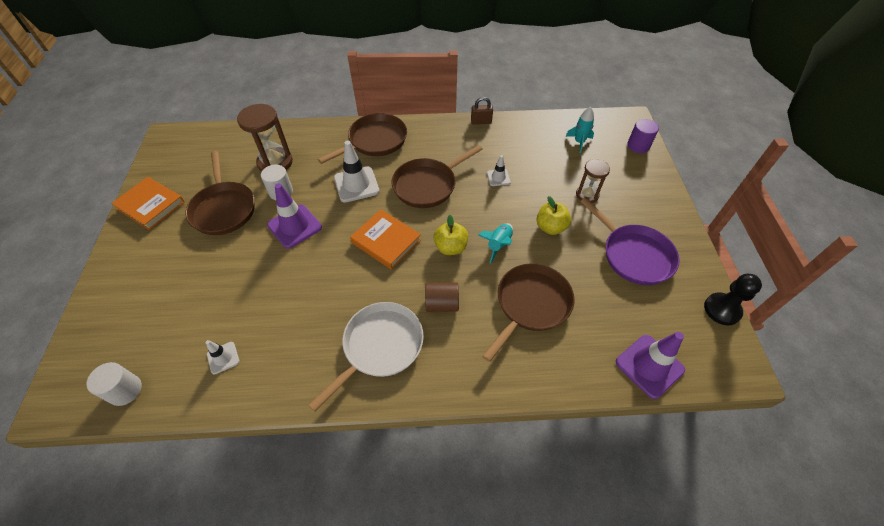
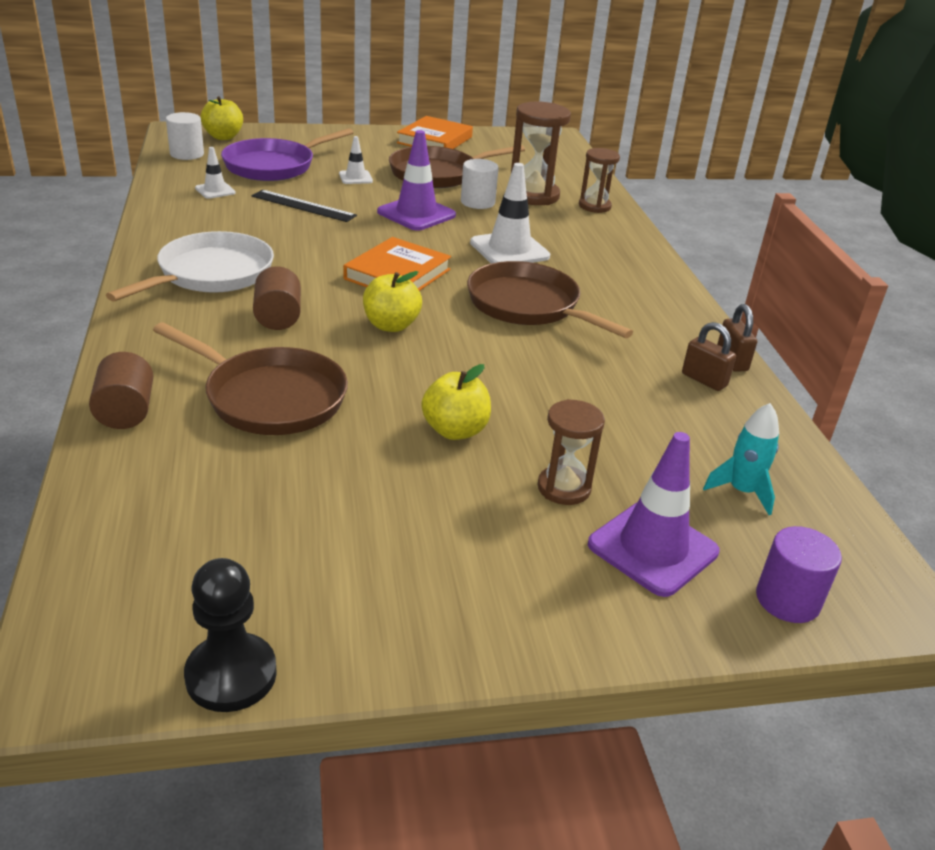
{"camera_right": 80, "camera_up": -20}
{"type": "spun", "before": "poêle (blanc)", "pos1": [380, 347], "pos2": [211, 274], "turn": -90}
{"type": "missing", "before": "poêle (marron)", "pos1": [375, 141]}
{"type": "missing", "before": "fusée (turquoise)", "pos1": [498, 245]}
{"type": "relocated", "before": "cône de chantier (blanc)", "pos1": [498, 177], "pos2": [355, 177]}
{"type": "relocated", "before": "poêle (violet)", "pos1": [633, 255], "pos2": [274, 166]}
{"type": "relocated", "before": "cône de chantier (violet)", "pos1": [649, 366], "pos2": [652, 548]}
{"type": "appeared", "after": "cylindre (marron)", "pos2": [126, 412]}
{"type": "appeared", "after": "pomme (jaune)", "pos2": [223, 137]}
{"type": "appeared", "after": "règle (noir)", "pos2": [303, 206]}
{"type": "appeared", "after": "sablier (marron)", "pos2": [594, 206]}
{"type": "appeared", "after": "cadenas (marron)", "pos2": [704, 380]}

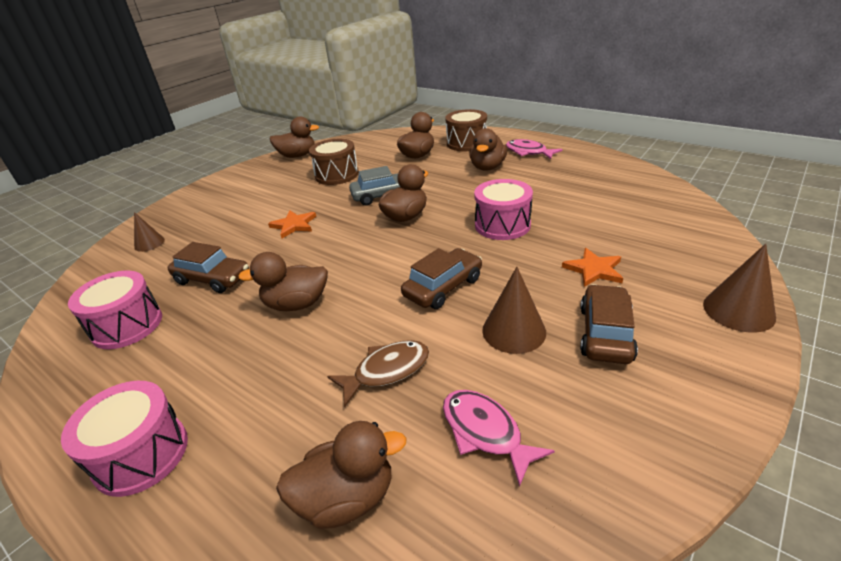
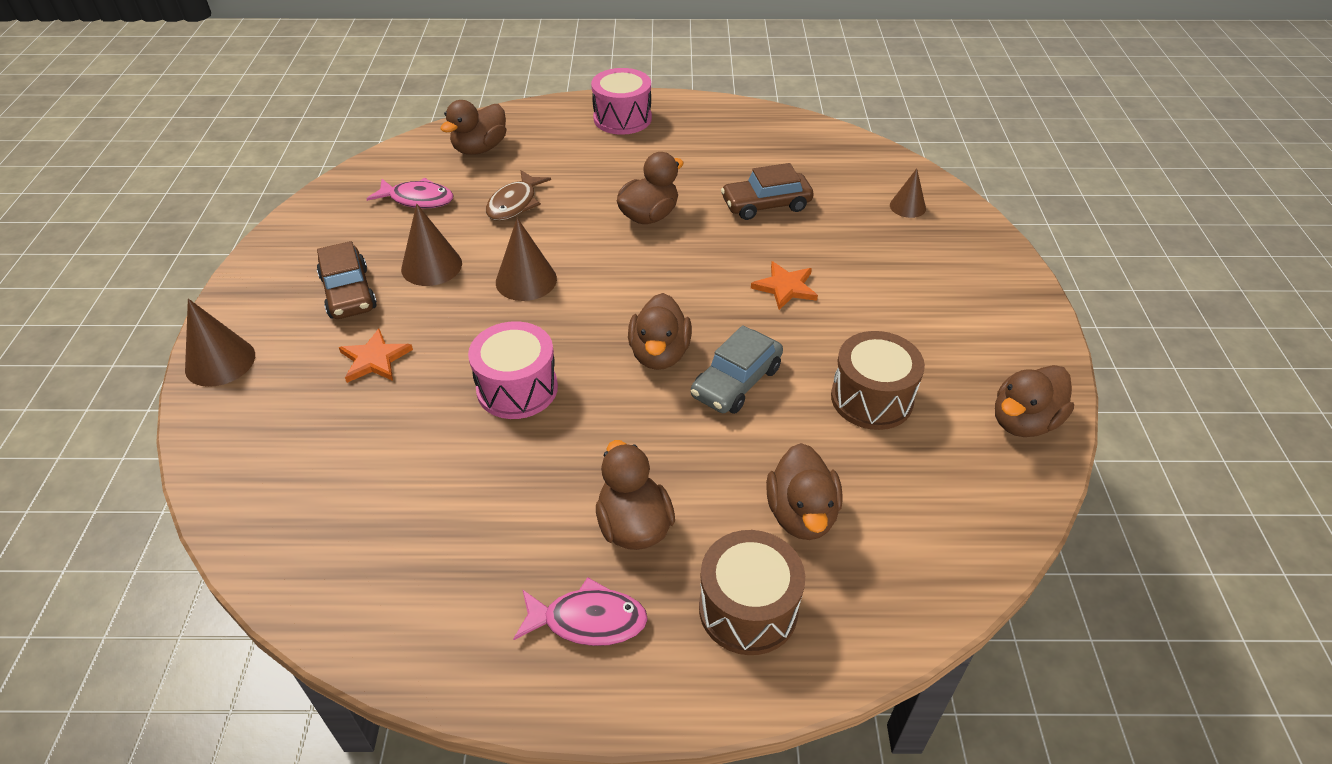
{"camera_right": 140, "camera_up": 10}
{"type": "missing", "before": "tambour (rose)", "pos1": [127, 325]}
{"type": "exchanged", "before": "voiture (marron)", "after": "cône (marron)", "pos1": [443, 287], "pos2": [526, 280]}

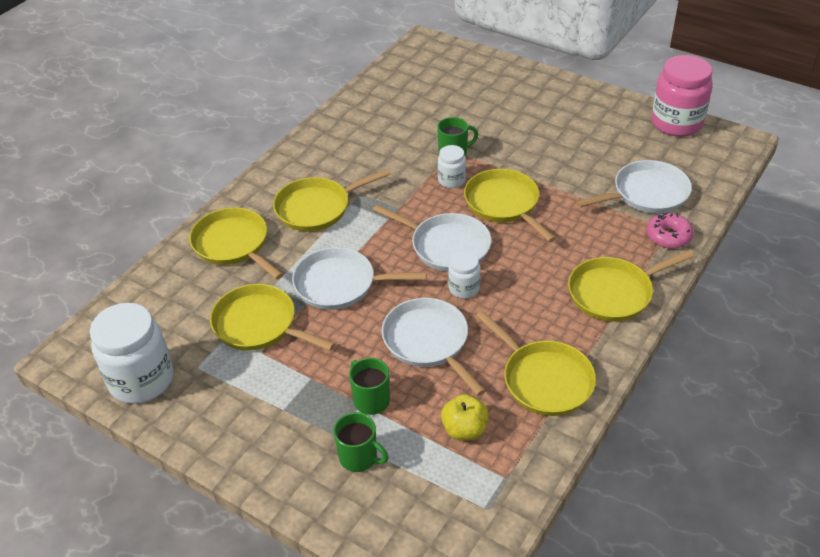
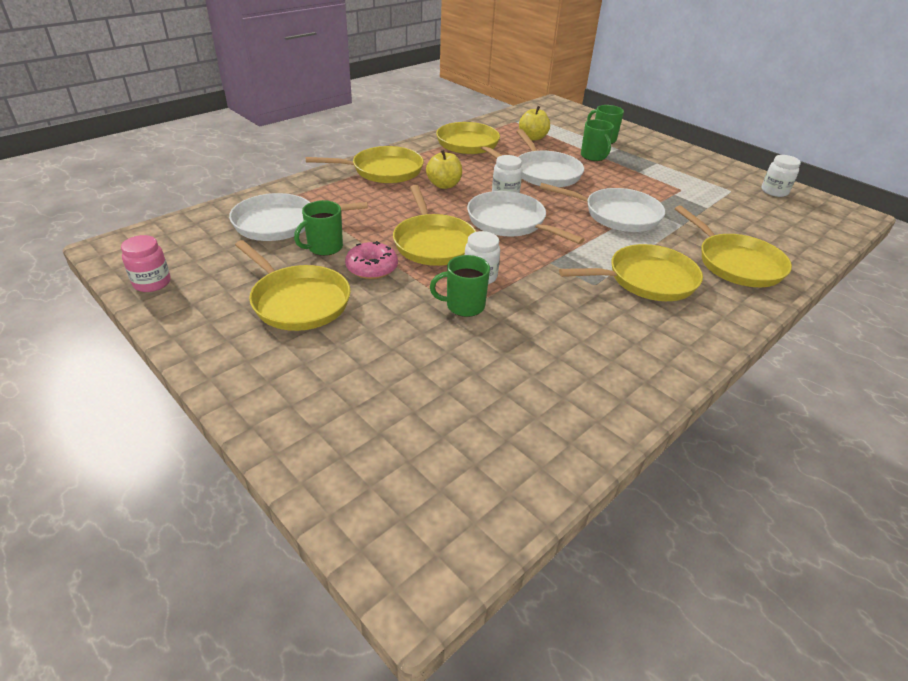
{"camera_right": -170, "camera_up": -5}
{"type": "size", "before": "bocal (blanc)", "pos1": [141, 380], "pos2": [774, 191], "scale": 0.51}
{"type": "relocated", "before": "poêle (jaune)", "pos1": [259, 325], "pos2": [298, 301]}
{"type": "relocated", "before": "beignet (rose)", "pos1": [668, 236], "pos2": [372, 268]}
{"type": "size", "before": "bocal (rose)", "pos1": [676, 123], "pos2": [152, 283], "scale": 0.51}
{"type": "appeared", "after": "tasse (vert)", "pos2": [324, 248]}
{"type": "appeared", "after": "pomme (jaune)", "pos2": [444, 185]}

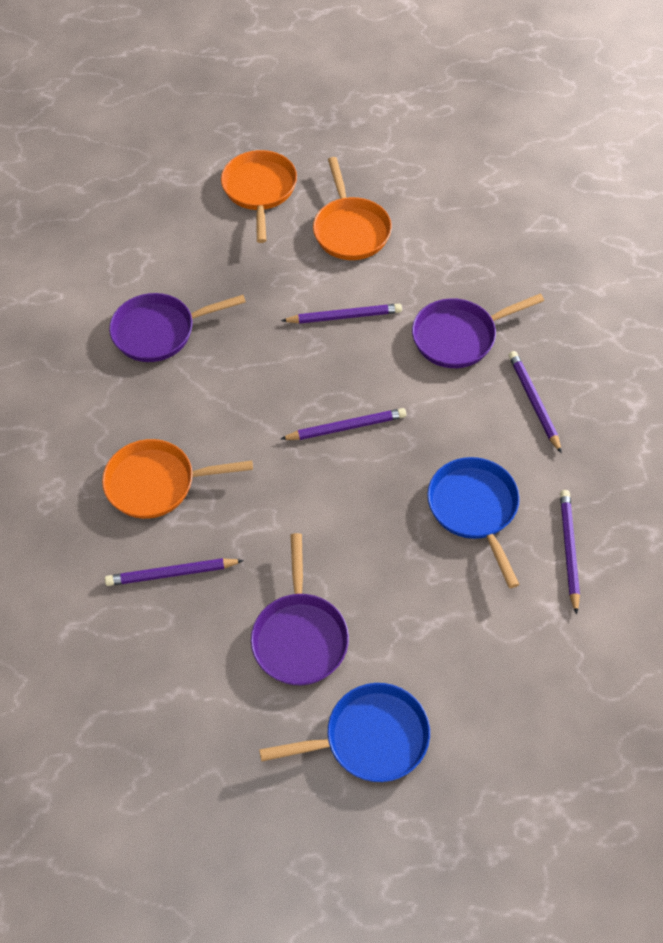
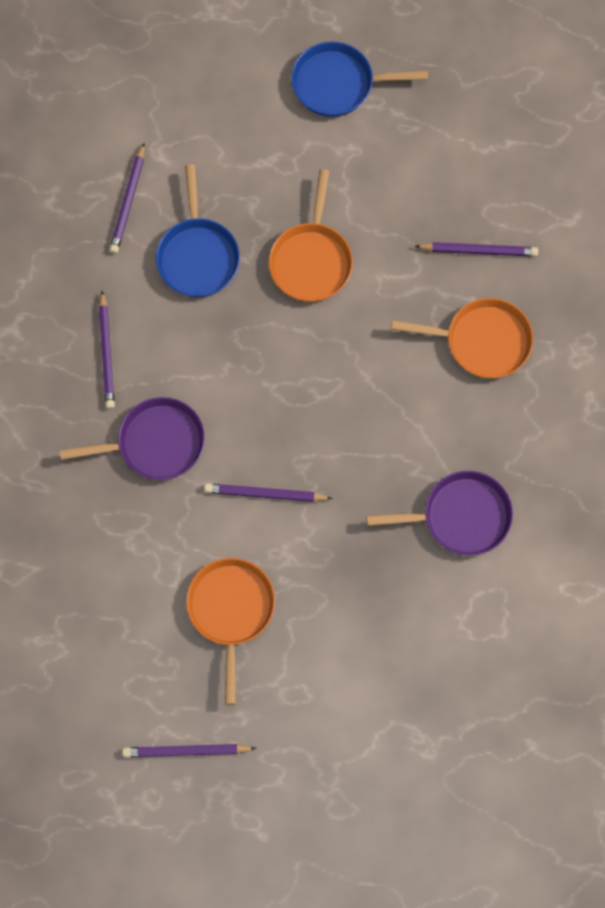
{"camera_right": -170, "camera_up": 15}
{"type": "relocated", "before": "poêle (orange)", "pos1": [260, 191], "pos2": [311, 260]}
{"type": "missing", "before": "poêle (violet)", "pos1": [300, 636]}
{"type": "relocated", "before": "crayon (violet)", "pos1": [346, 427], "pos2": [186, 751]}

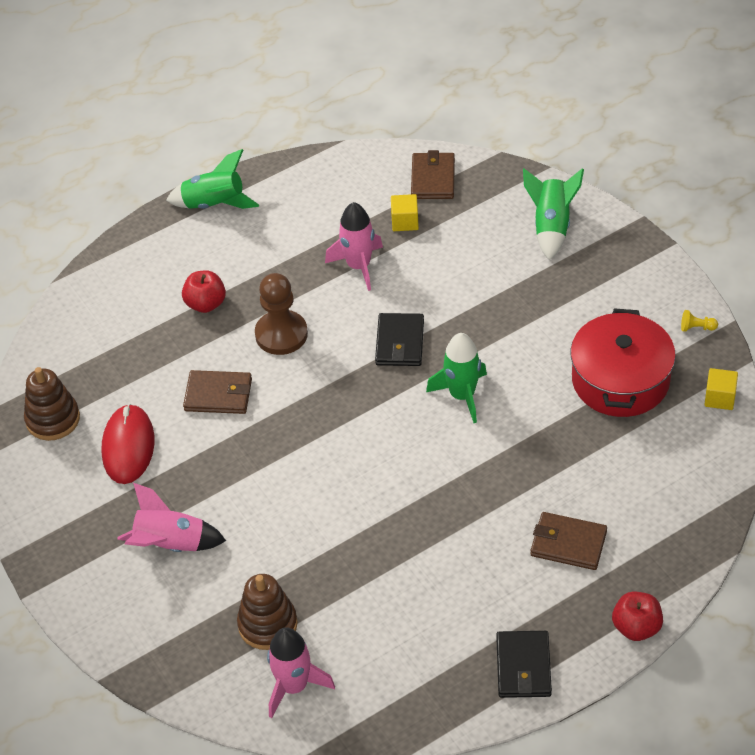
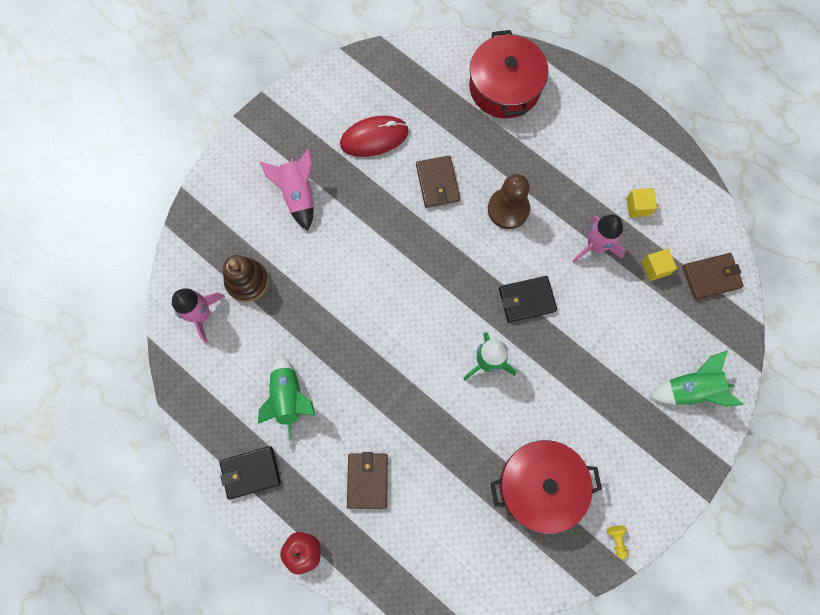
{"camera_right": 70, "camera_up": 25}
{"type": "missing", "before": "jouet à empiler (marron)", "pos1": [53, 419]}
{"type": "relocated", "before": "fusée (vert)", "pos1": [214, 204], "pos2": [289, 398]}
{"type": "missing", "before": "pomme (rouge)", "pos1": [205, 304]}
{"type": "relocated", "before": "cube (jaune)", "pos1": [719, 398], "pos2": [638, 207]}
{"type": "appeared", "after": "marmite (rouge)", "pos2": [505, 87]}

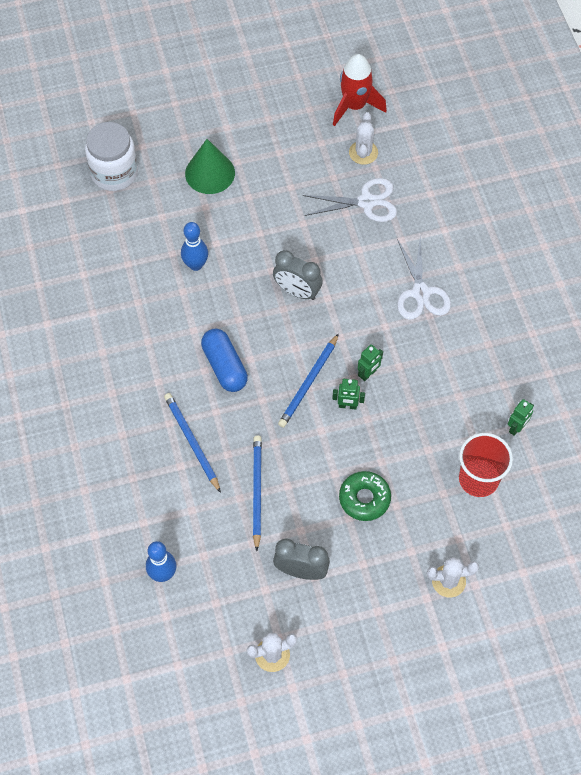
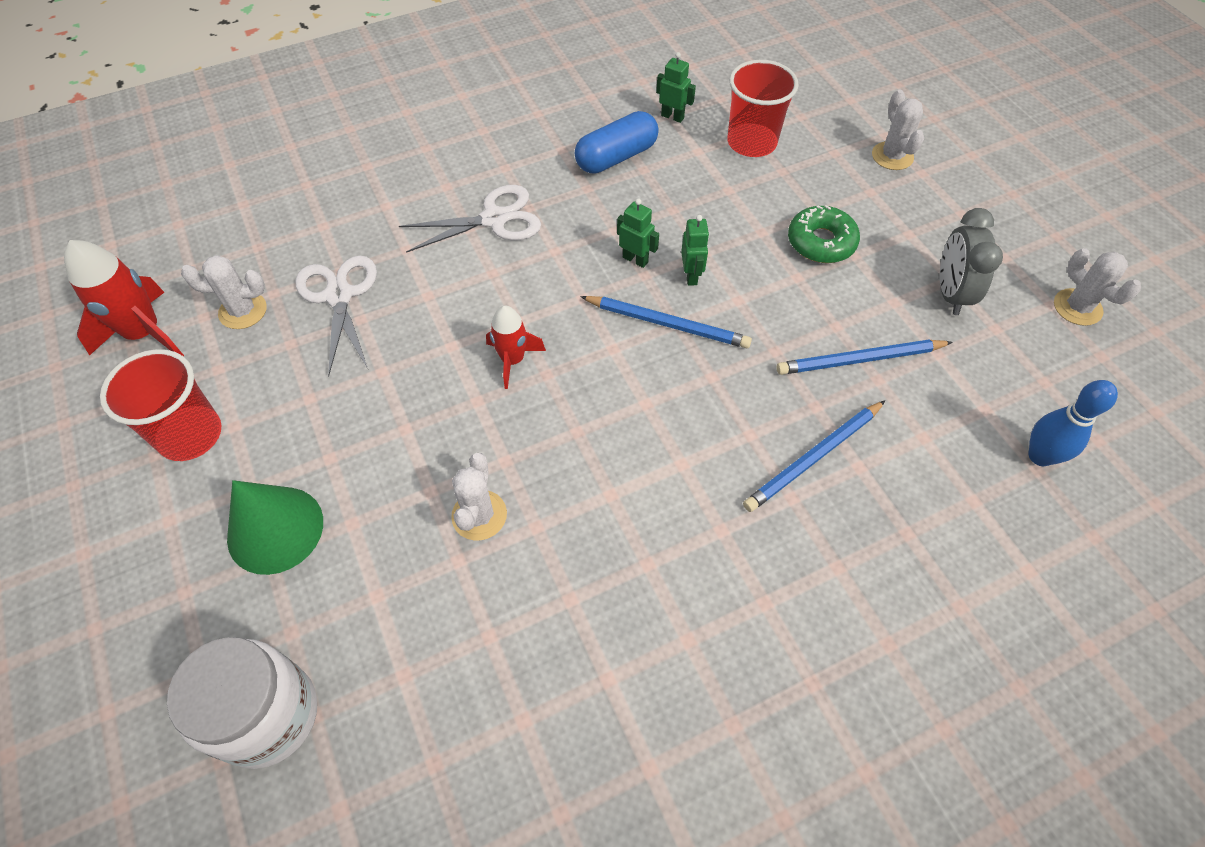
{"camera_right": -100, "camera_up": -5}
{"type": "exchanged", "before": "quille (bleu)", "after": "cactus (blanc)", "pos1": [195, 265], "pos2": [479, 515]}
{"type": "relocated", "before": "gélule (bleu)", "pos1": [224, 366], "pos2": [616, 157]}
{"type": "exchanged", "before": "réveil (gris)", "after": "fusée (rouge)", "pos1": [297, 291], "pos2": [513, 360]}
{"type": "appeared", "after": "gobelet (rouge)", "pos2": [190, 435]}

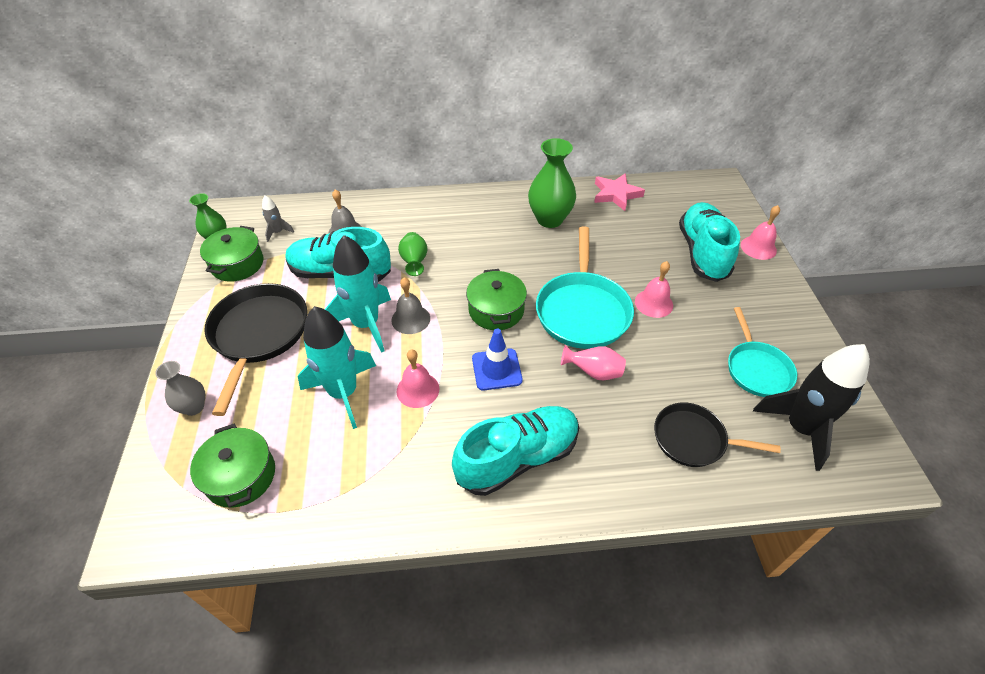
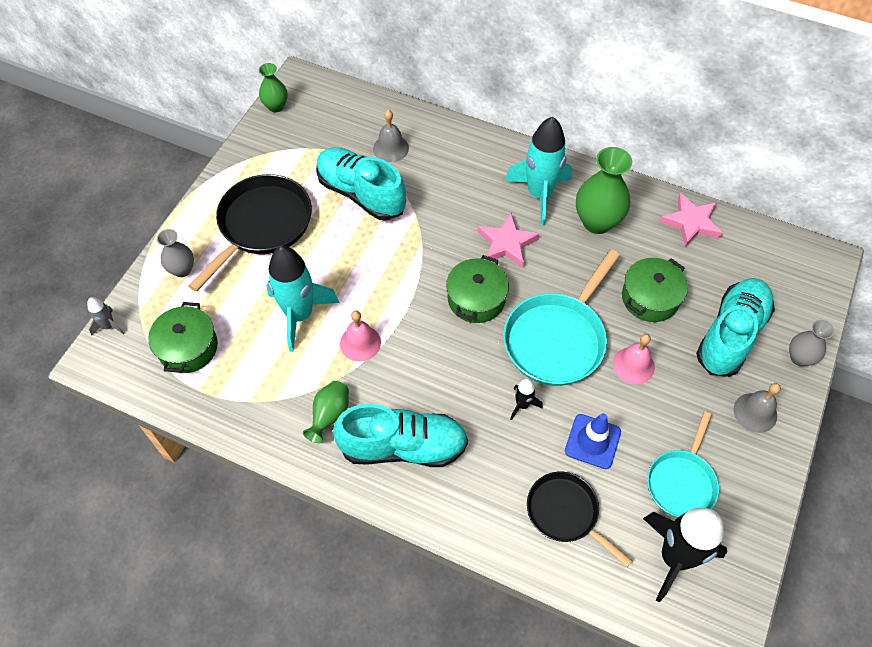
{"camera_right": 30, "camera_up": 10}
{"type": "relocated", "before": "marmite (vert)", "pos1": [237, 264], "pos2": [650, 298]}
{"type": "relocated", "before": "fusée (gris)", "pos1": [278, 232], "pos2": [109, 326]}
{"type": "relocated", "before": "fusée (turquoise)", "pos1": [366, 324], "pos2": [539, 194]}
{"type": "relocated", "before": "cloche (gris)", "pos1": [410, 319], "pos2": [755, 412]}
{"type": "relocated", "before": "vase (vert)", "pos1": [414, 262], "pos2": [330, 415]}
{"type": "relocated", "before": "cône de chantier (bleu)", "pos1": [496, 369], "pos2": [592, 441]}
{"type": "exchanged", "before": "vase (rose)", "after": "fusée (noir)", "pos1": [593, 372], "pos2": [522, 405]}
{"type": "exchanged", "before": "cloche (rose)", "after": "vase (gris)", "pos1": [758, 247], "pos2": [799, 358]}
{"type": "appeared", "after": "étoile (rose)", "pos2": [506, 243]}

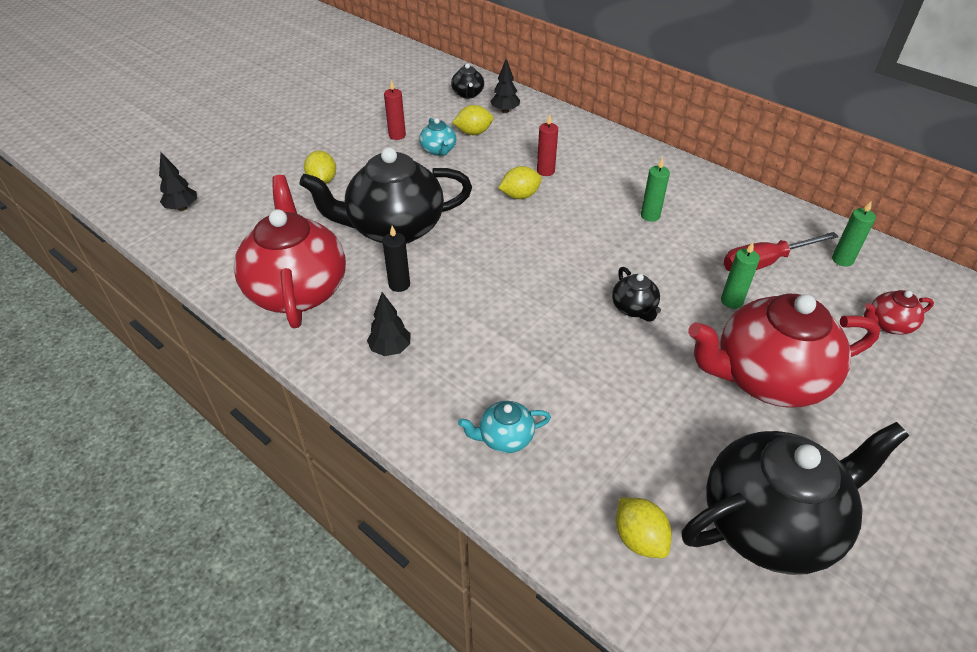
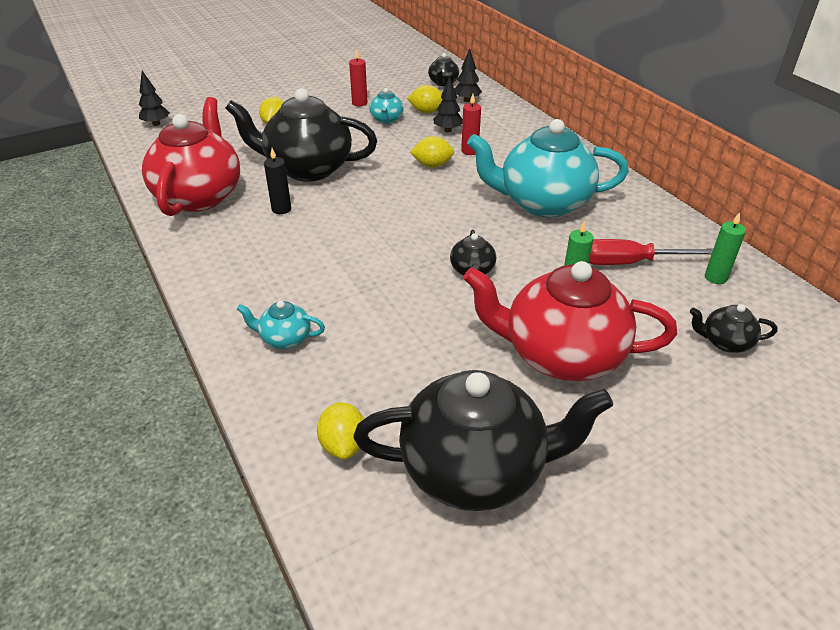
{"camera_right": 20, "camera_up": -5}
{"type": "relocated", "before": "arbre (noir)", "pos1": [390, 349], "pos2": [448, 130]}
{"type": "exchanged", "before": "bougie (vert)", "after": "théière (turquoise)", "pos1": [650, 216], "pos2": [542, 203]}
{"type": "colour", "before": "théière (rouge)", "after": "théière (noir)", "pos1": [888, 324], "pos2": [725, 342]}

